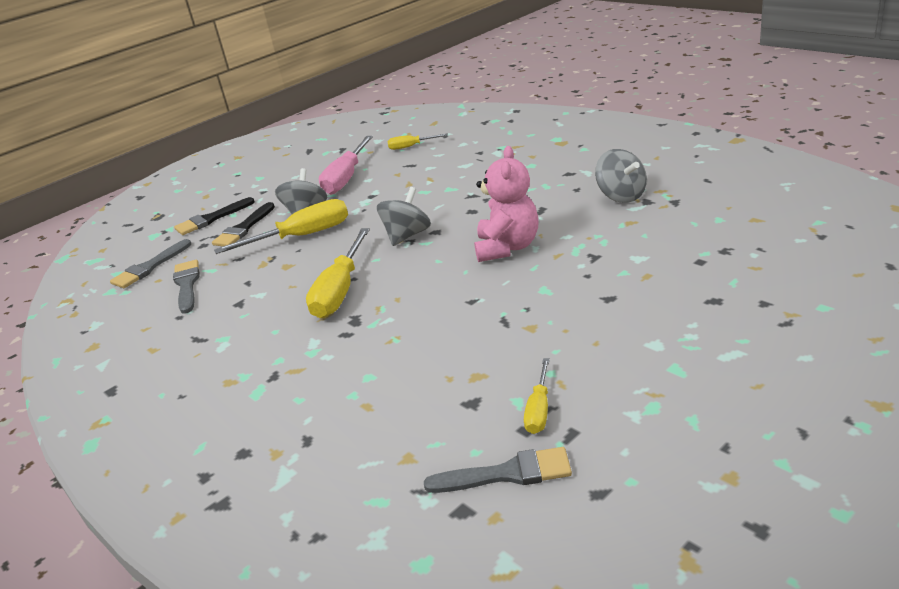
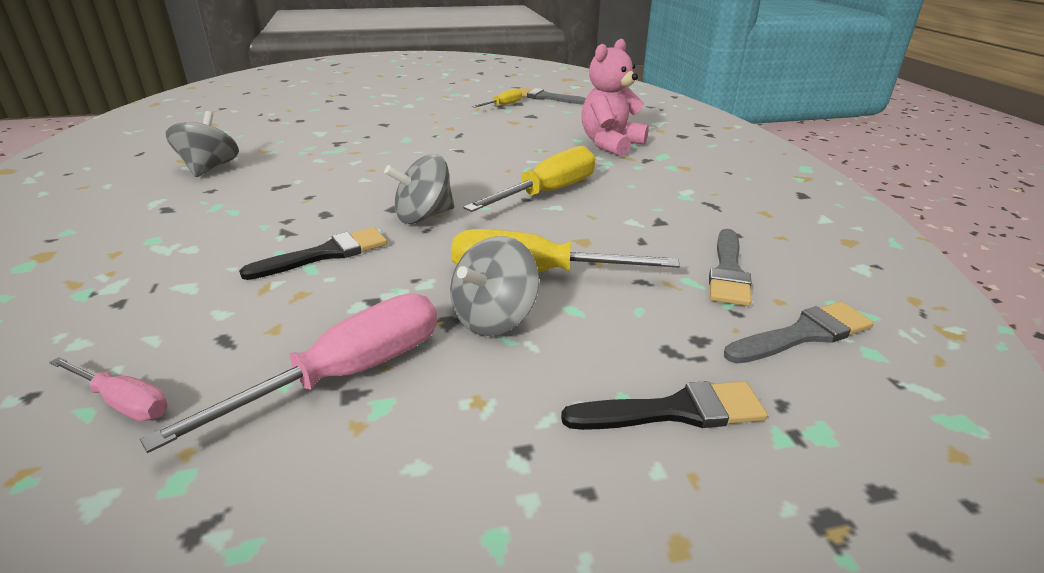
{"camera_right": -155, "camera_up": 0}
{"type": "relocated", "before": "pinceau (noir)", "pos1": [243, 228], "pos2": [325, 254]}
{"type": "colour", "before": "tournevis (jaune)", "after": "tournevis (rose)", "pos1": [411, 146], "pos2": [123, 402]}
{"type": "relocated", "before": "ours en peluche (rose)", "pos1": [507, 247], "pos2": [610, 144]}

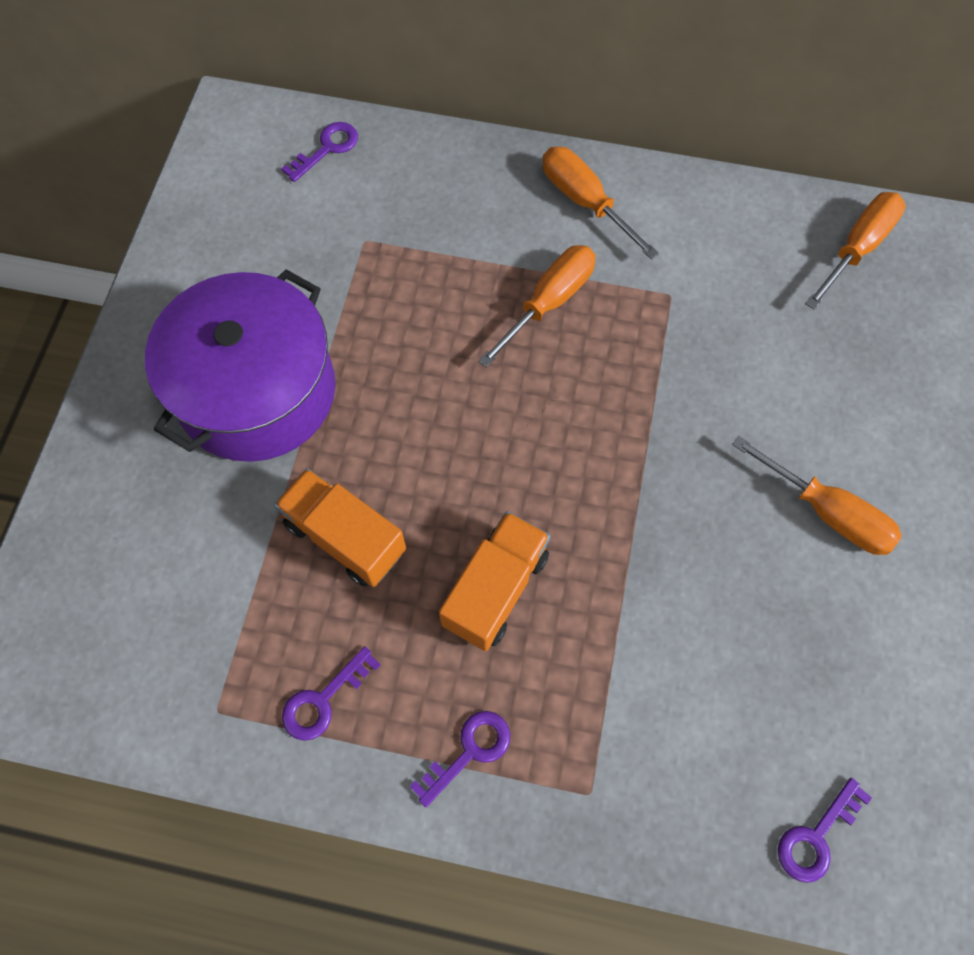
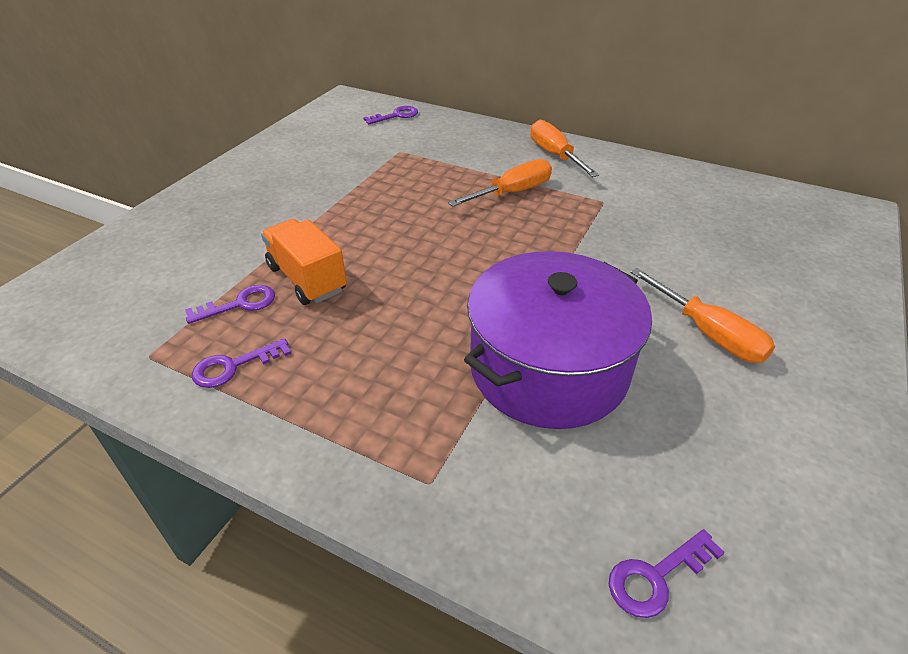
{"camera_right": 15, "camera_up": -25}
{"type": "relocated", "before": "marmite (violet)", "pos1": [257, 391], "pos2": [548, 369]}
{"type": "relocated", "before": "clé (violet)", "pos1": [469, 751], "pos2": [240, 304]}
{"type": "missing", "before": "camion (orange)", "pos1": [495, 589]}
{"type": "missing", "before": "tournevis (orange)", "pos1": [857, 249]}

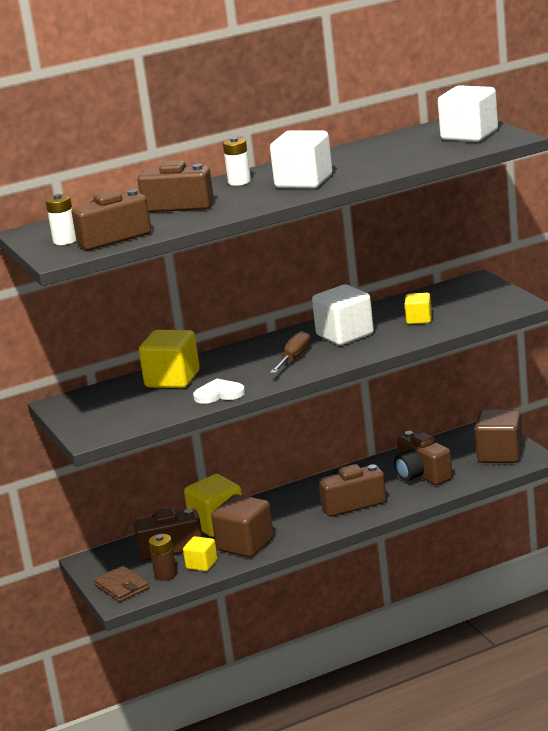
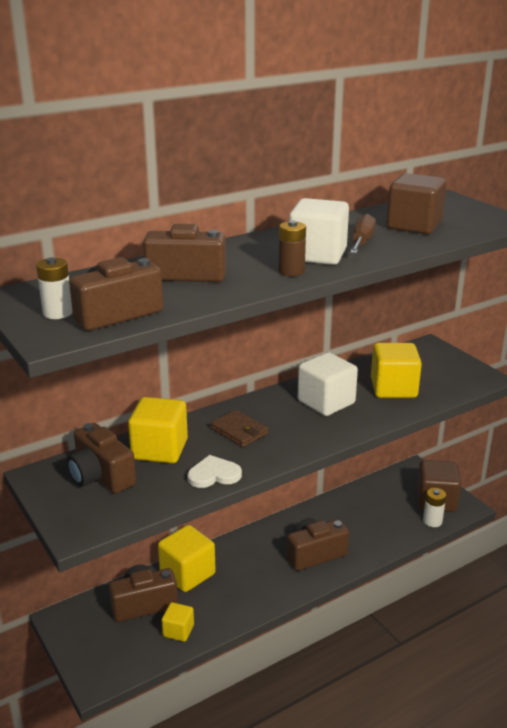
{"camera_right": -10, "camera_up": 5}
{"type": "relocated", "before": "portefeuille (marron)", "pos1": [122, 587], "pos2": [239, 431]}
{"type": "relocated", "before": "pile (marron)", "pos1": [165, 575], "pos2": [291, 271]}
{"type": "relocated", "before": "cube (marron)", "pos1": [245, 545], "pos2": [414, 226]}
{"type": "relocated", "before": "pile (blanc)", "pos1": [239, 182], "pos2": [432, 521]}
{"type": "relocated", "before": "tournevis (marron)", "pos1": [294, 358], "pos2": [362, 242]}
{"type": "relocated", "before": "appareil photo (marron)", "pos1": [421, 475], "pos2": [101, 476]}
{"type": "size", "before": "cube (jaune)", "pos1": [419, 319], "pos2": [393, 388], "scale": 1.79}
{"type": "missing", "before": "cube (blanc)", "pos1": [469, 135]}

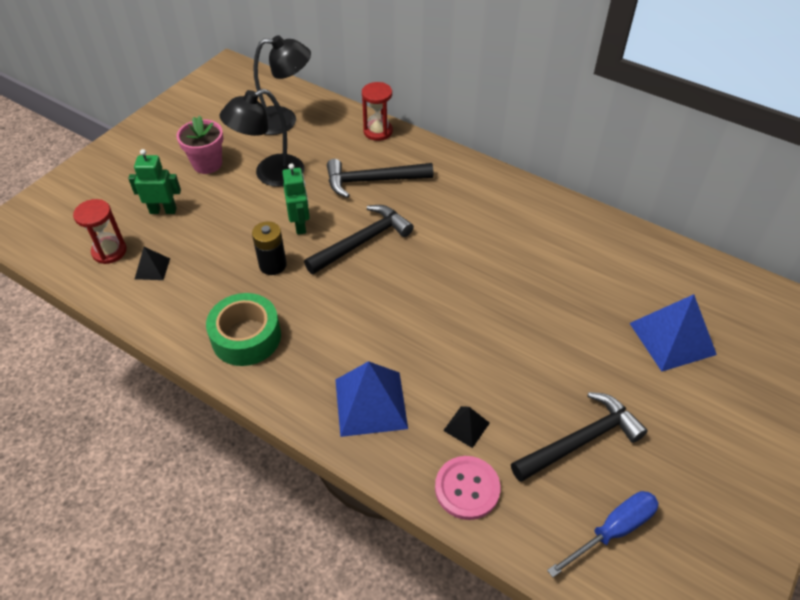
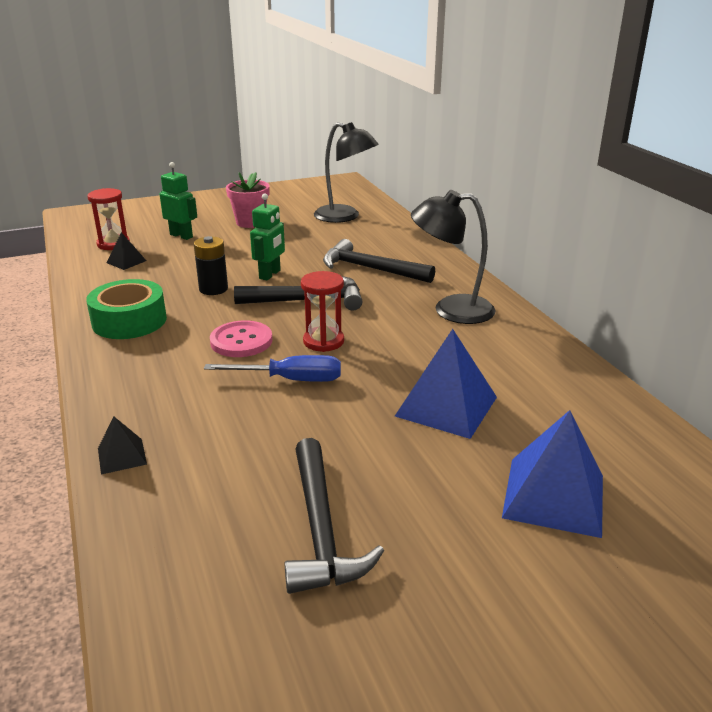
{"camera_right": 35, "camera_up": -20}
{"type": "relocated", "before": "lampe (noir)", "pos1": [270, 174], "pos2": [451, 310]}
{"type": "relocated", "before": "pyramide (bleu)", "pos1": [370, 403], "pos2": [446, 406]}
{"type": "relocated", "before": "sablier (rouge)", "pos1": [378, 131], "pos2": [323, 341]}
{"type": "relocated", "before": "bouton (rose)", "pos1": [467, 488], "pos2": [241, 341]}
{"type": "relocated", "before": "pyramide (noir)", "pos1": [466, 426], "pos2": [122, 456]}
{"type": "spun", "before": "marteau (noir)", "pos1": [581, 441], "pos2": [320, 529], "turn": 75}
{"type": "relocated", "before": "tournevis (bleu)", "pos1": [612, 531], "pos2": [290, 380]}

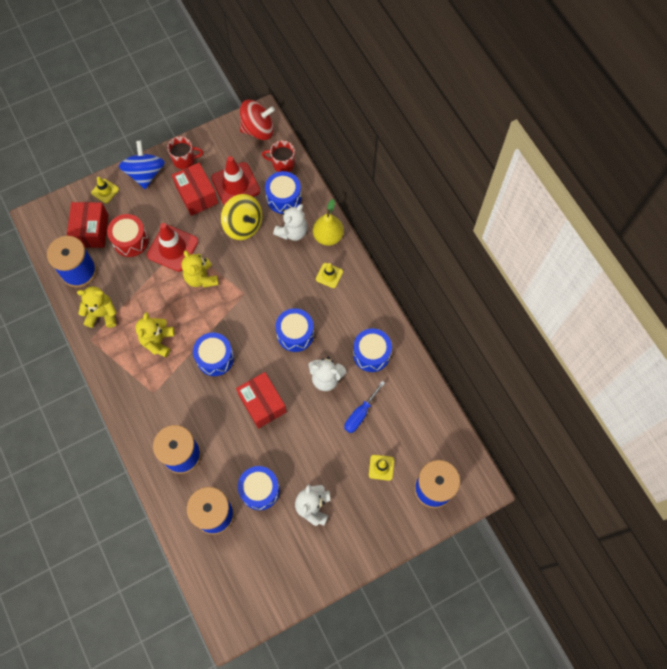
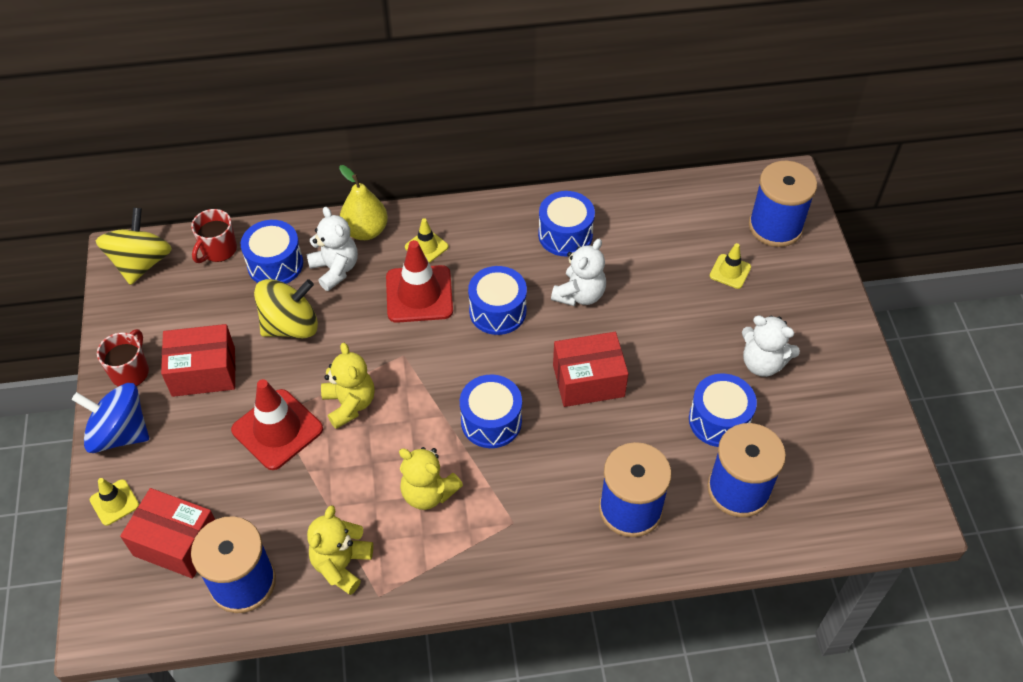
{"camera_right": -70, "camera_up": -15}
{"type": "missing", "before": "tambour (rouge)", "pos1": [130, 240]}
{"type": "spun", "before": "ours en peluche (jaune)", "pos1": [201, 278], "pos2": [349, 404], "turn": -105}
{"type": "relocated", "before": "cône de chantier (rouge)", "pos1": [235, 184], "pos2": [419, 294]}
{"type": "colour", "before": "toupie (rouge)", "after": "toupie (jaune)", "pos1": [258, 129], "pos2": [141, 263]}
{"type": "missing", "before": "tournevis (bleu)", "pos1": [360, 414]}

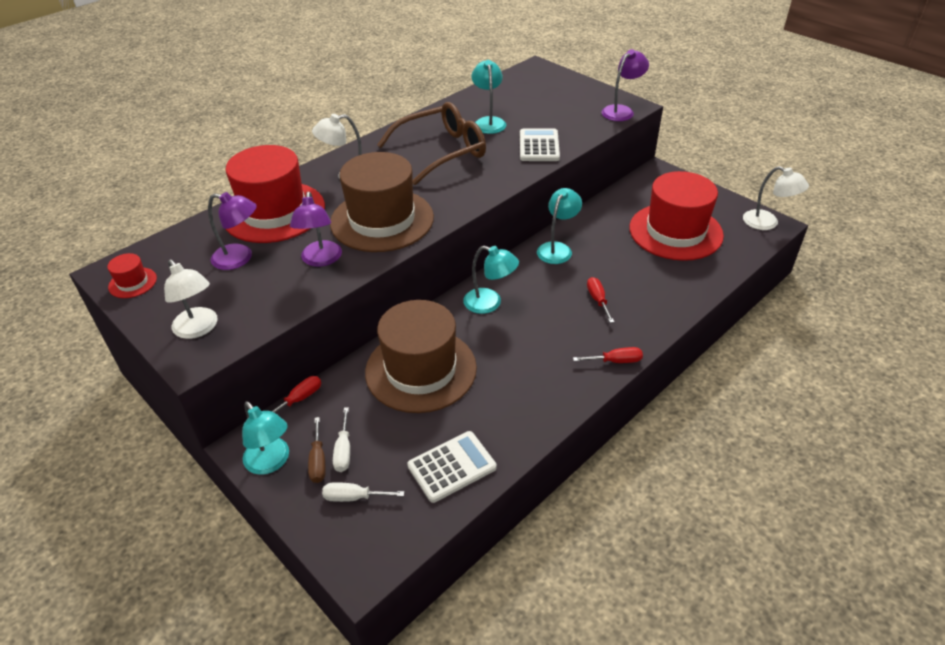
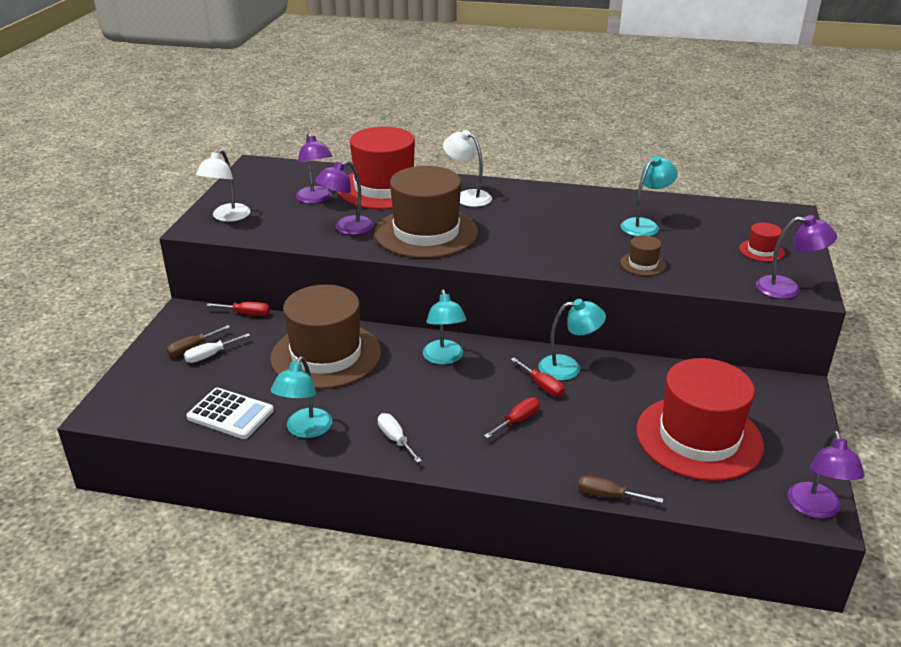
{"camera_right": 55, "camera_up": -10}
{"type": "relocated", "before": "chapeau (rouge)", "pos1": [132, 283], "pos2": [761, 250]}
{"type": "relocated", "before": "lampe (turquoise)", "pos1": [271, 462], "pos2": [305, 430]}
{"type": "relocated", "before": "tournevis (blanc)", "pos1": [354, 497], "pos2": [395, 439]}
{"type": "missing", "before": "lunettes (marron)", "pos1": [442, 151]}
{"type": "exchanged", "before": "calculatrice (blanc)", "after": "chapeau (marron)", "pos1": [539, 146], "pos2": [643, 264]}
{"type": "relocated", "before": "tournevis (rouge)", "pos1": [615, 361], "pos2": [542, 386]}
{"type": "colour", "before": "lampe (blanc)", "after": "lampe (violet)", "pos1": [767, 223], "pos2": [816, 509]}
{"type": "appeared", "after": "tournevis (marron)", "pos2": [608, 495]}

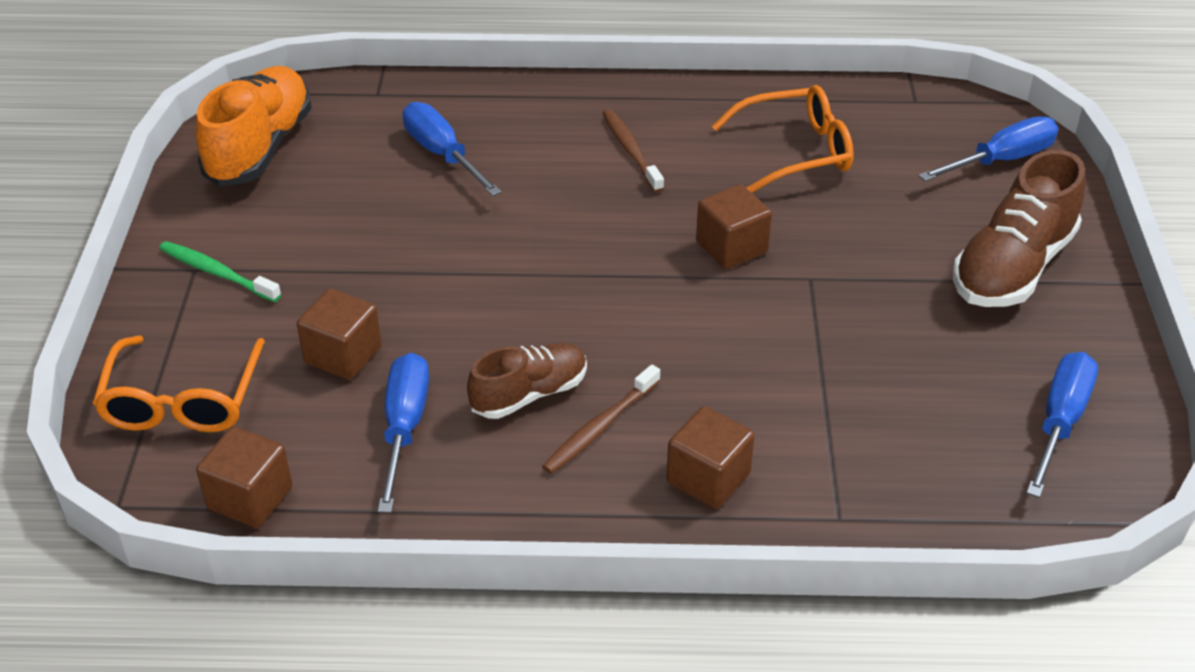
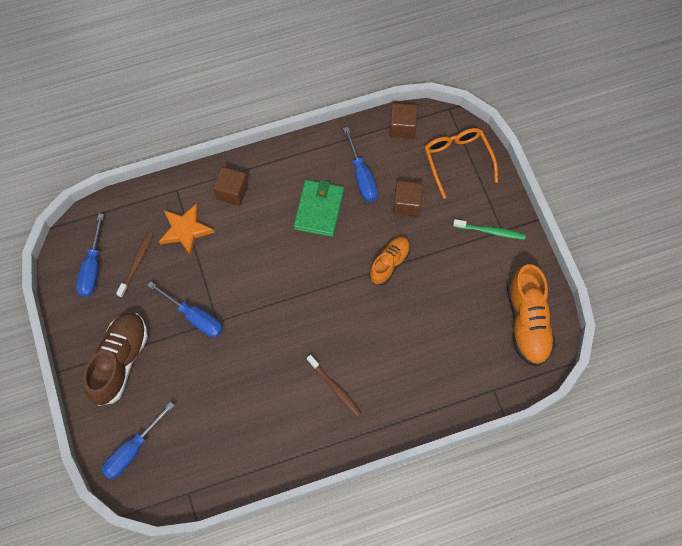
{"camera_right": 160, "camera_up": 25}
{"type": "relocated", "before": "tournevis (bleu)", "pos1": [442, 154], "pos2": [194, 317]}
{"type": "exchanged", "before": "chaussure (marron)", "after": "portefeuille (vert)", "pos1": [529, 394], "pos2": [319, 209]}
{"type": "relocated", "before": "brosse à dents (marron)", "pos1": [600, 427], "pos2": [136, 263]}
{"type": "missing", "before": "cube (marron)", "pos1": [731, 247]}
{"type": "missing", "before": "lunettes (orange)", "pos1": [795, 152]}
{"type": "appeared", "after": "étoile (orange)", "pos2": [185, 230]}
{"type": "appeared", "after": "chaussure (orange)", "pos2": [389, 263]}

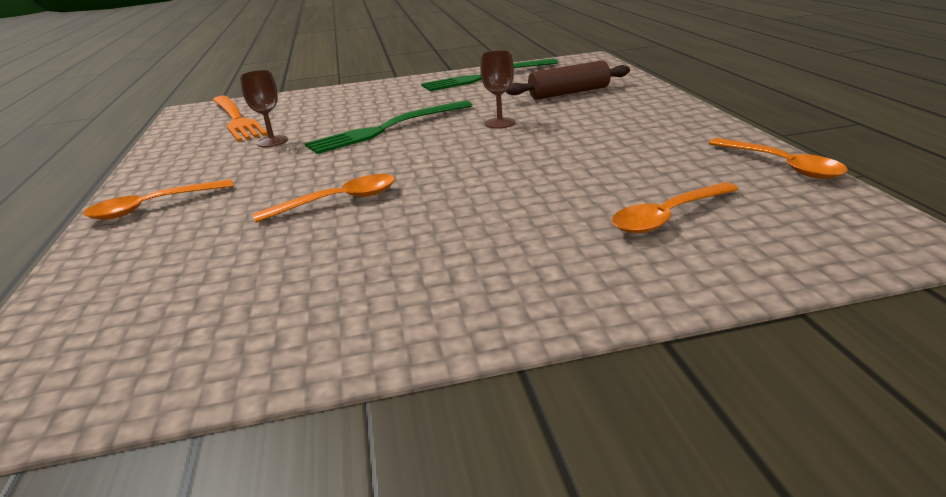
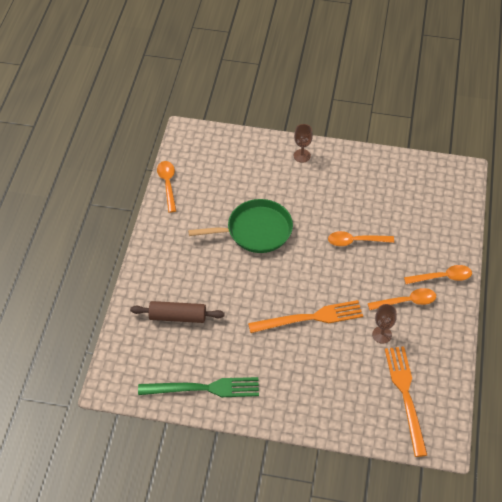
{"camera_right": -160, "camera_up": 25}
{"type": "colour", "before": "fourchette (vert)", "after": "fourchette (orange)", "pos1": [387, 128], "pos2": [310, 318]}
{"type": "relocated", "before": "verre à pied (marron)", "pos1": [500, 123], "pos2": [302, 156]}
{"type": "relocated", "before": "cuillère (orange)", "pos1": [668, 216], "pos2": [406, 301]}
{"type": "appeared", "after": "poêle (vert)", "pos2": [255, 230]}

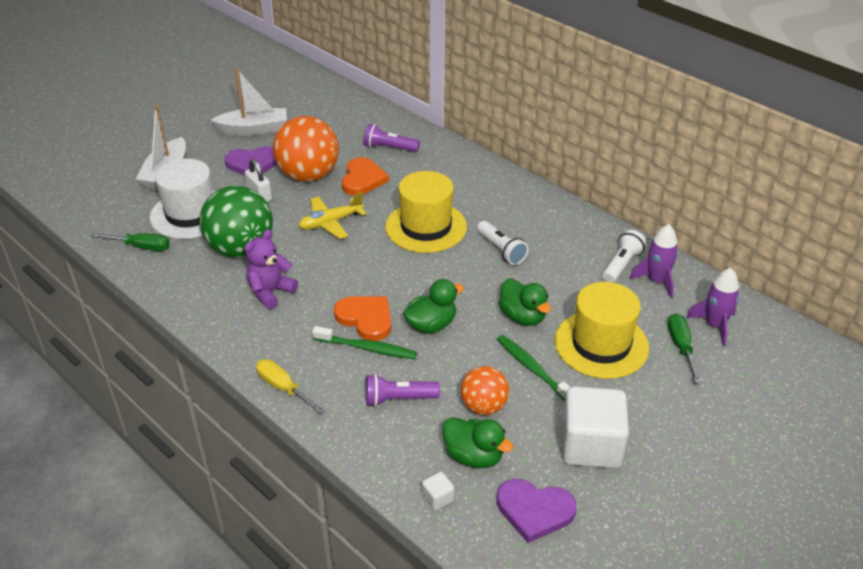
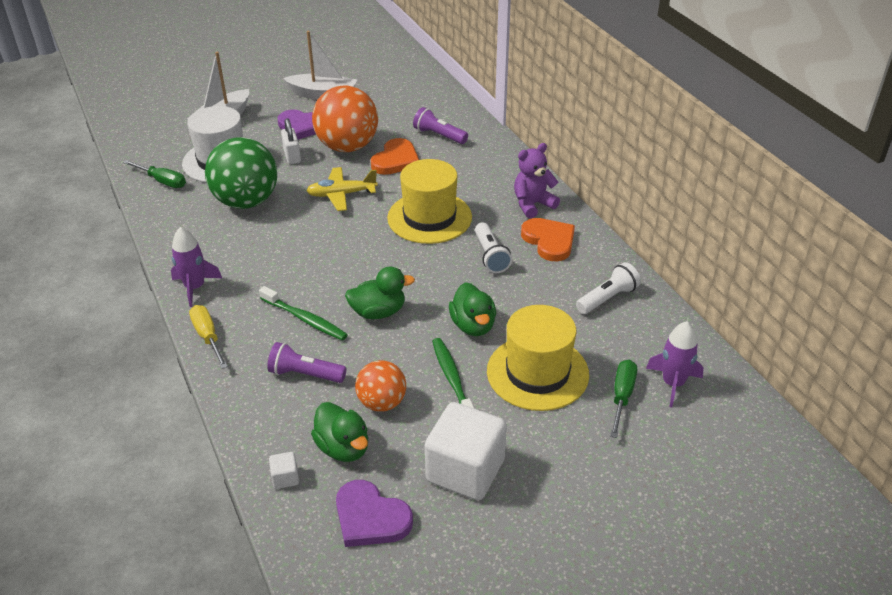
{"camera_right": 20, "camera_up": 0}
{"type": "relocated", "before": "ours en peluche (violet)", "pos1": [270, 292], "pos2": [533, 204]}
{"type": "relocated", "before": "cœur (orange)", "pos1": [366, 319], "pos2": [549, 241]}
{"type": "relocated", "before": "fusée (violet)", "pos1": [656, 281], "pos2": [195, 287]}

